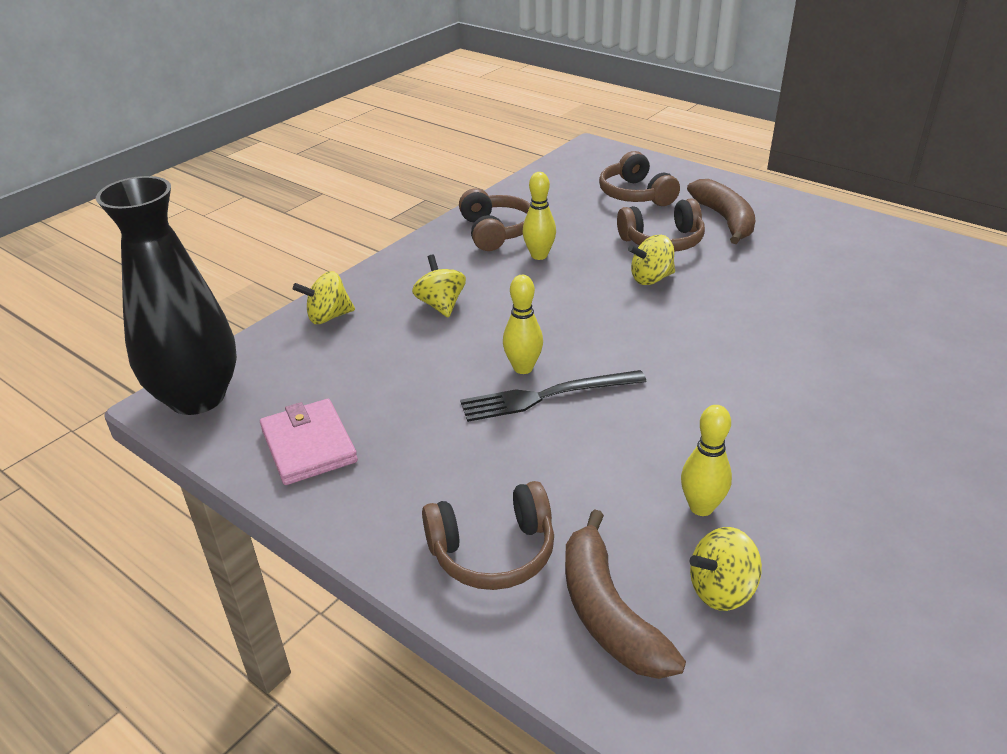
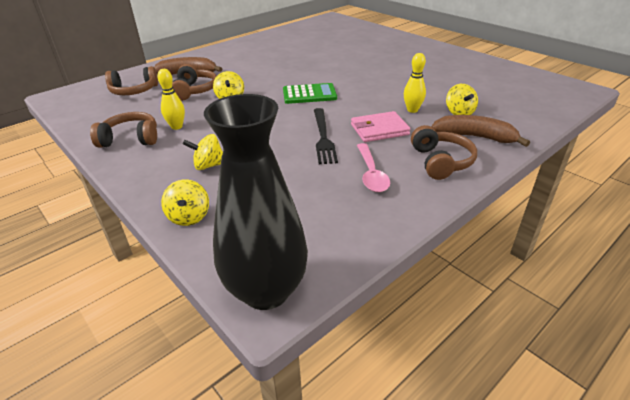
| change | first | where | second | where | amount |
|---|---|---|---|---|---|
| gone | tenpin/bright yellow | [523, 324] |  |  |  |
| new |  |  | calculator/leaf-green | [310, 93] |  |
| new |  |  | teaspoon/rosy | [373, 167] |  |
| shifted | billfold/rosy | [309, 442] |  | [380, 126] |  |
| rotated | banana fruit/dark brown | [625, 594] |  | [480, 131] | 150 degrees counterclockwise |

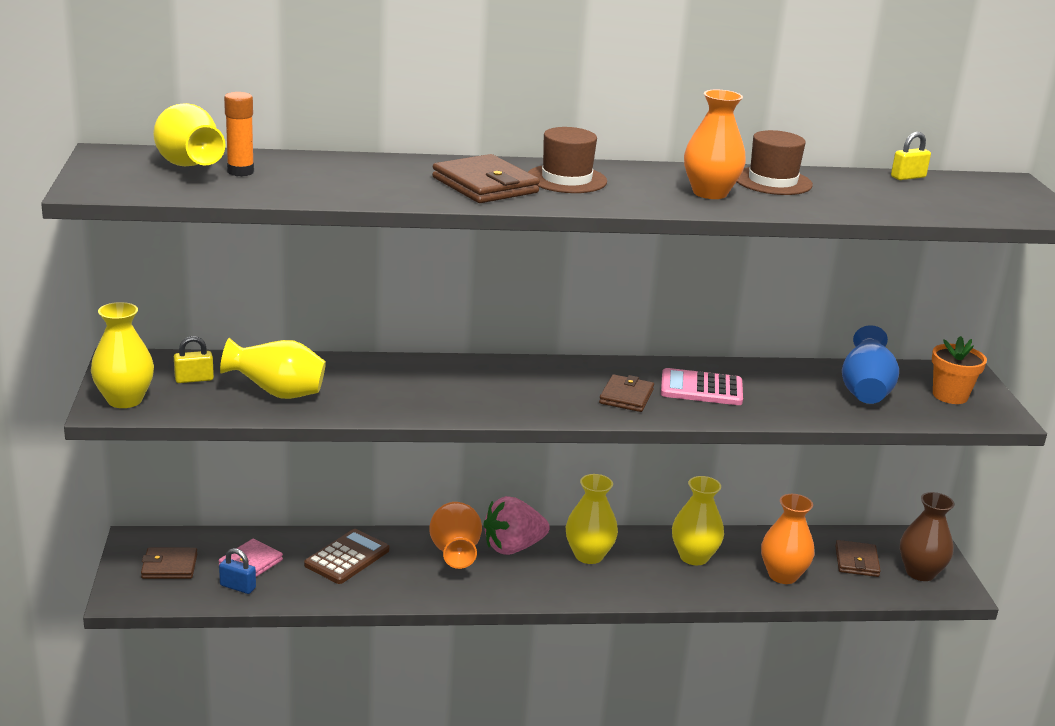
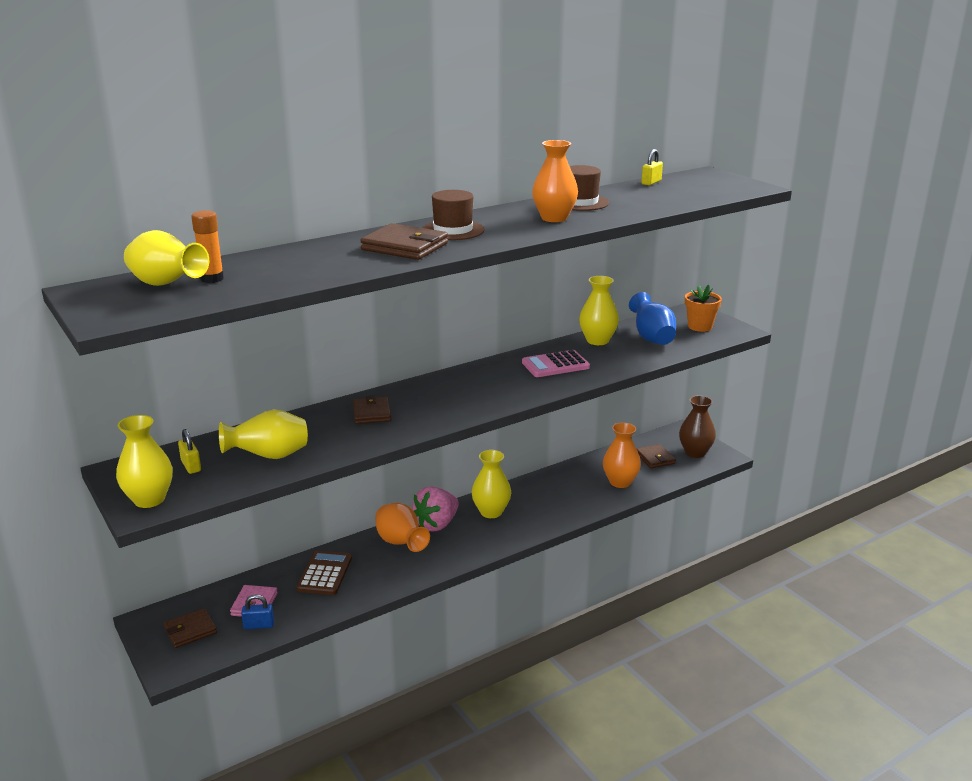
| change | first | where | second | where | amount |
|---|---|---|---|---|---|
| shifted | billfold/dark brown | [626, 393] |  | [372, 410] |  |
| shifted | tall vase/bright yellow | [698, 520] |  | [599, 310] |  |
| rotated | padlock/bright yellow | [194, 359] |  | [189, 451] | 75 degrees counterclockwise |

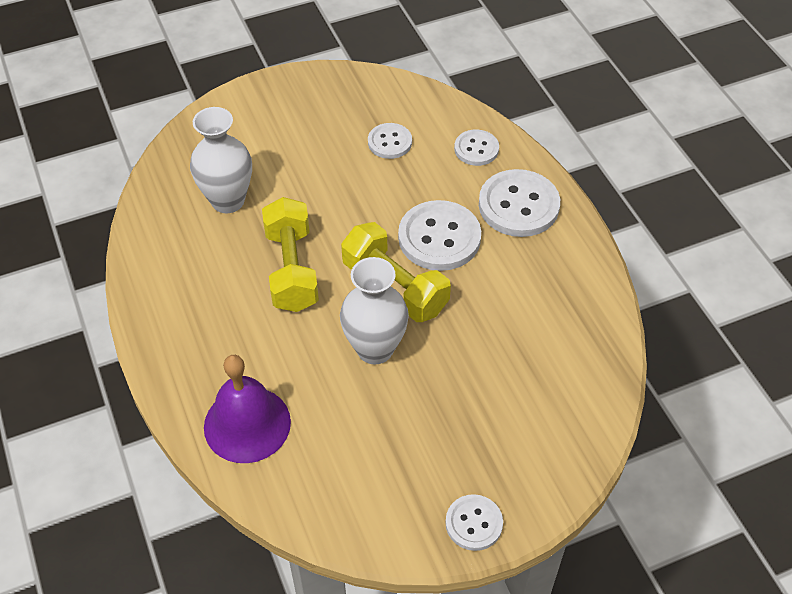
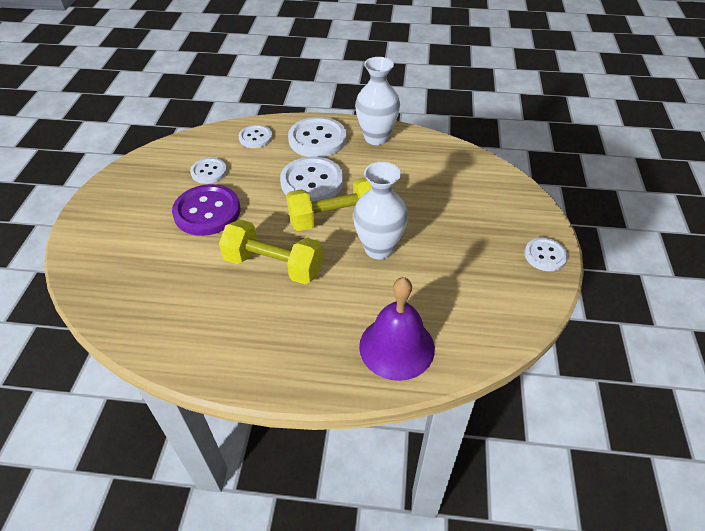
| change | first | where | second | where | amount |
|---|---|---|---|---|---|
| new |  |  | button/purple | [206, 210] |  |
| shifted | tall vase/pure white | [221, 160] |  | [377, 101] |  |

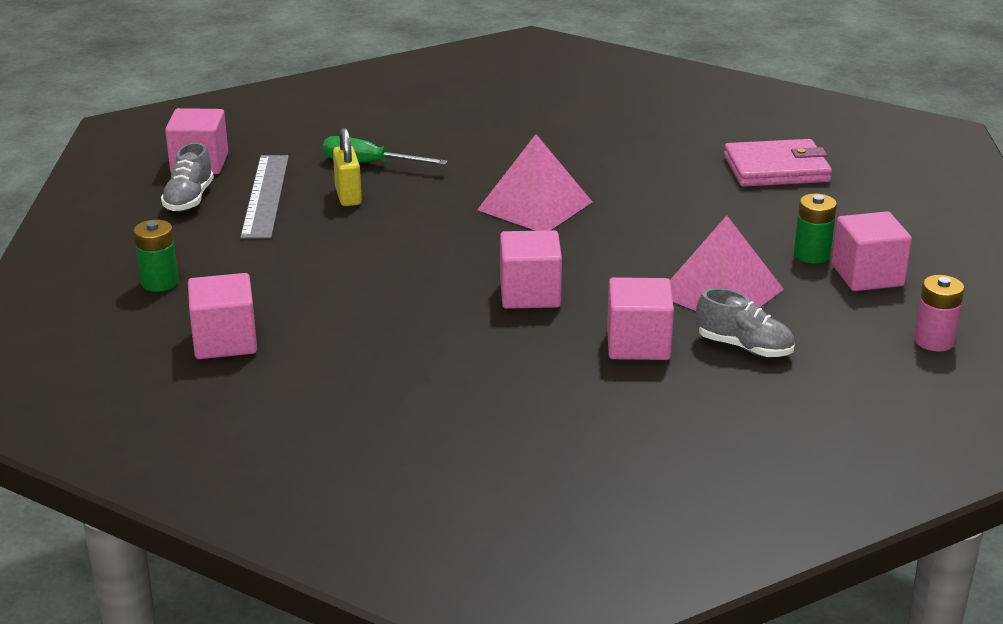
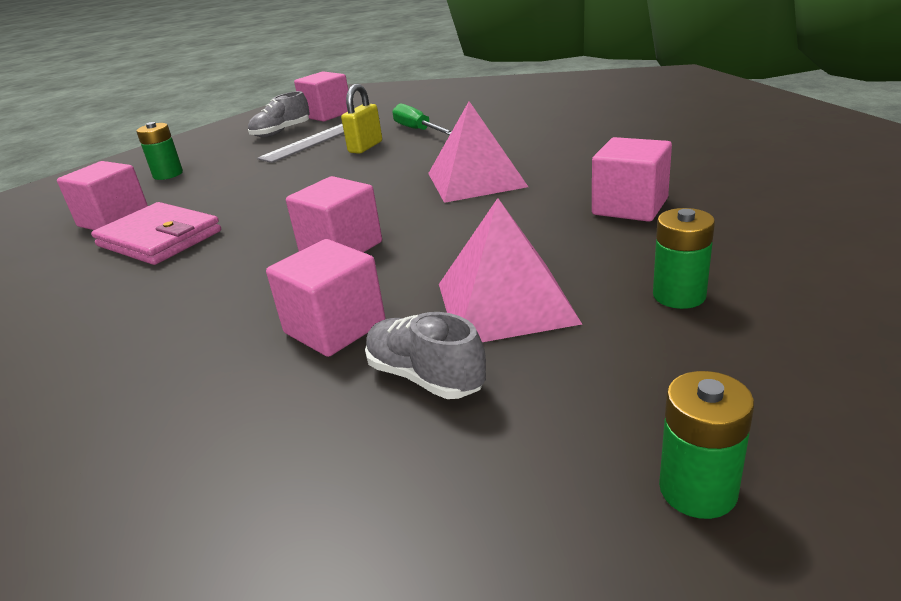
| change | first | where | second | where | amount |
|---|---|---|---|---|---|
| shifted | billfold/rosy | [778, 163] |  | [156, 233] |  |
| shifted | block/rosy | [872, 251] |  | [632, 179] |  |
| repainted | AA battery/rosy | [939, 313] | AA battery/leaf-green | [706, 445] |  |
| rotated | shoe/ash-grey | [745, 322] |  | [425, 355] | 150 degrees clockwise |

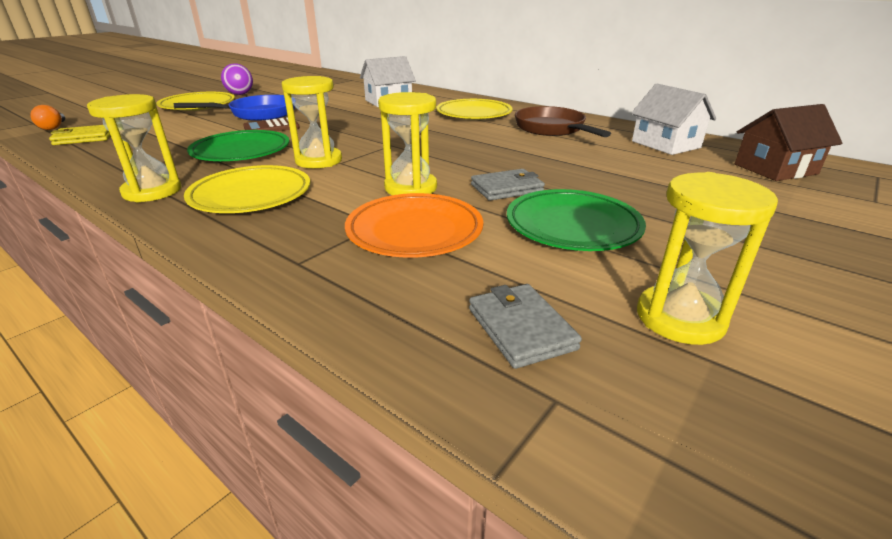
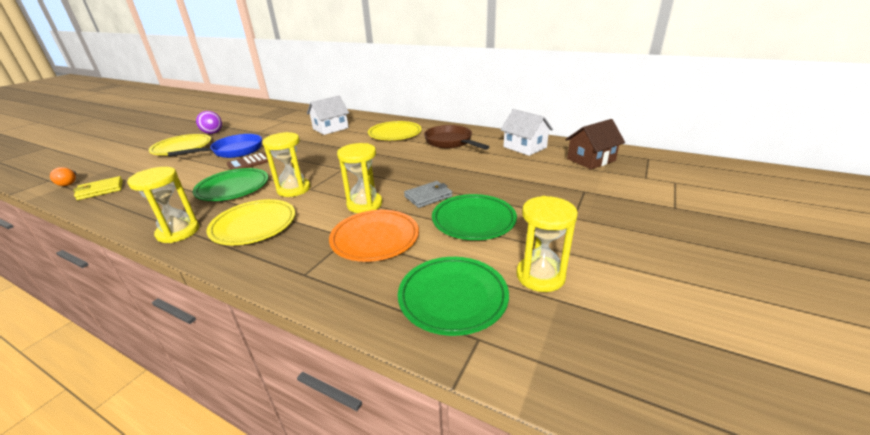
| change | first | where | second | where | amount |
|---|---|---|---|---|---|
| swapped | billfold/ash-grey | [525, 326] | plate/leaf-green | [453, 296] |  |

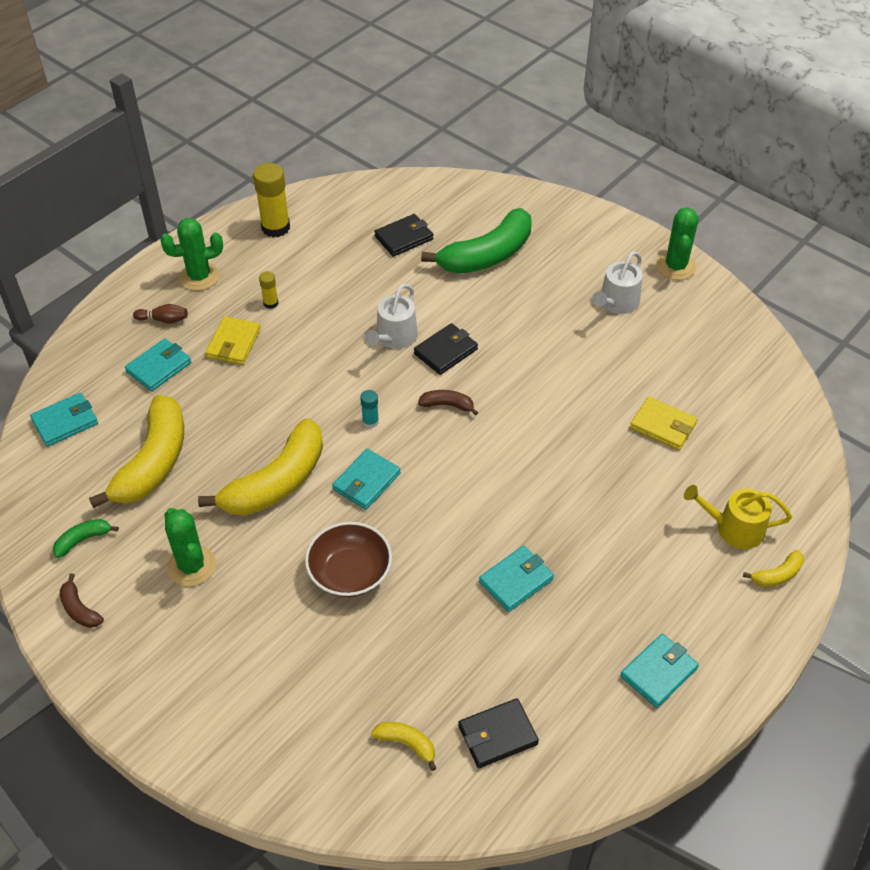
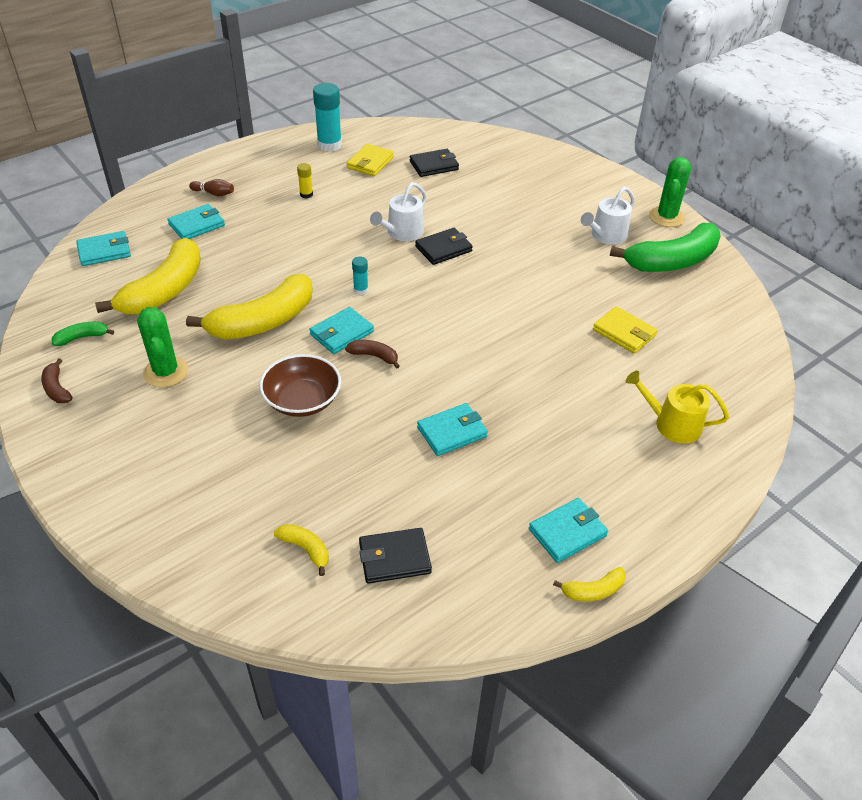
| change | first | where | second | where | amount |
|---|---|---|---|---|---|
| gone | prickly plant/leaf-green | [191, 254] |  |  |  |
| shifted | billfold/bright yellow | [233, 340] |  | [370, 160] |  |
| shifted | banana fruit/dark brown | [448, 403] |  | [372, 354] |  |
| shifted | banana fruit/leaf-green | [476, 241] |  | [665, 247] |  |
| shifted | banana fruit/bright yellow | [773, 568] |  | [589, 584] |  |
| repainted | glue stick/bright yellow | [271, 200] | glue stick/aqua | [327, 117] |  |

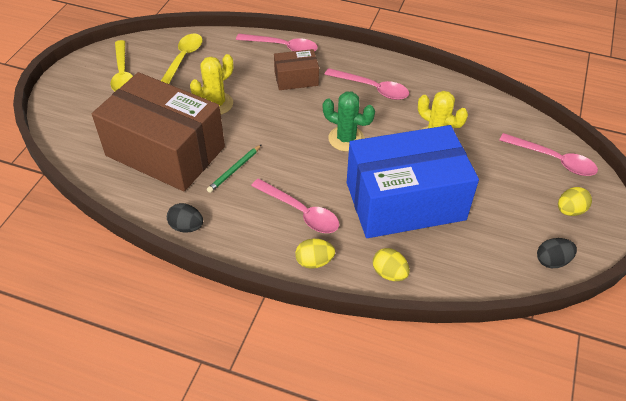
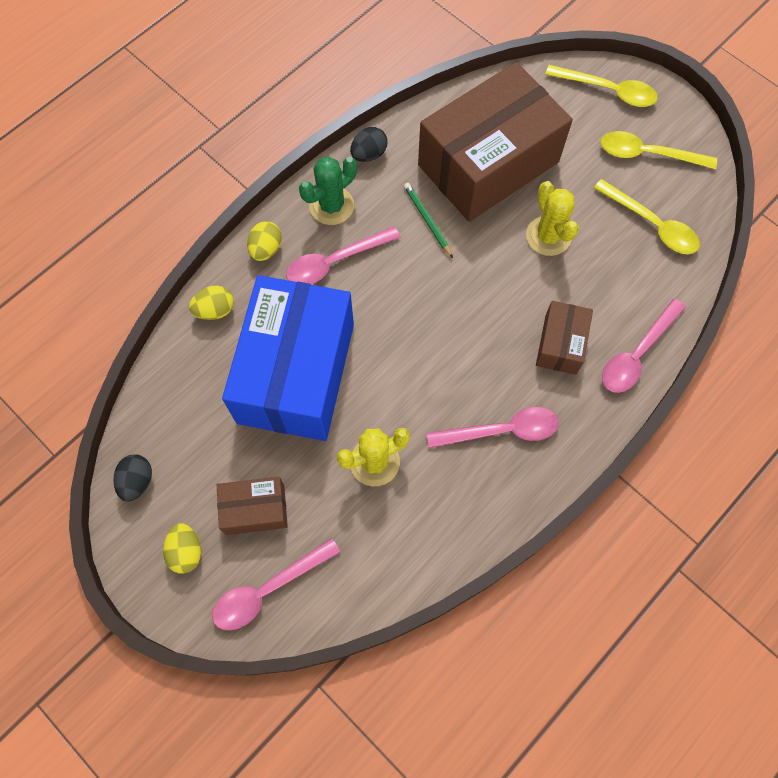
| change | first | where | second | where | amount |
|---|---|---|---|---|---|
| new |  |  | parcel/dark brown | [252, 506] |  |
| new |  |  | teaspoon/bright yellow | [601, 86] |  |
| shifted | prickly plant/leaf-green | [349, 121] |  | [328, 190] |  |
| rotated | teaspoon/rosy | [366, 84] |  | [493, 427] | 150 degrees counterclockwise |

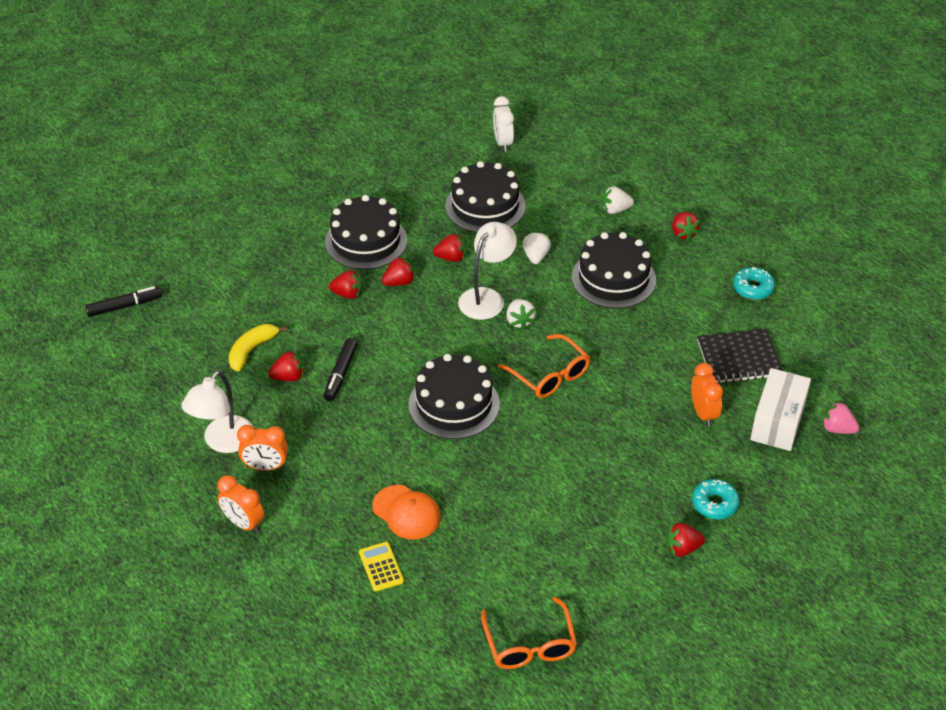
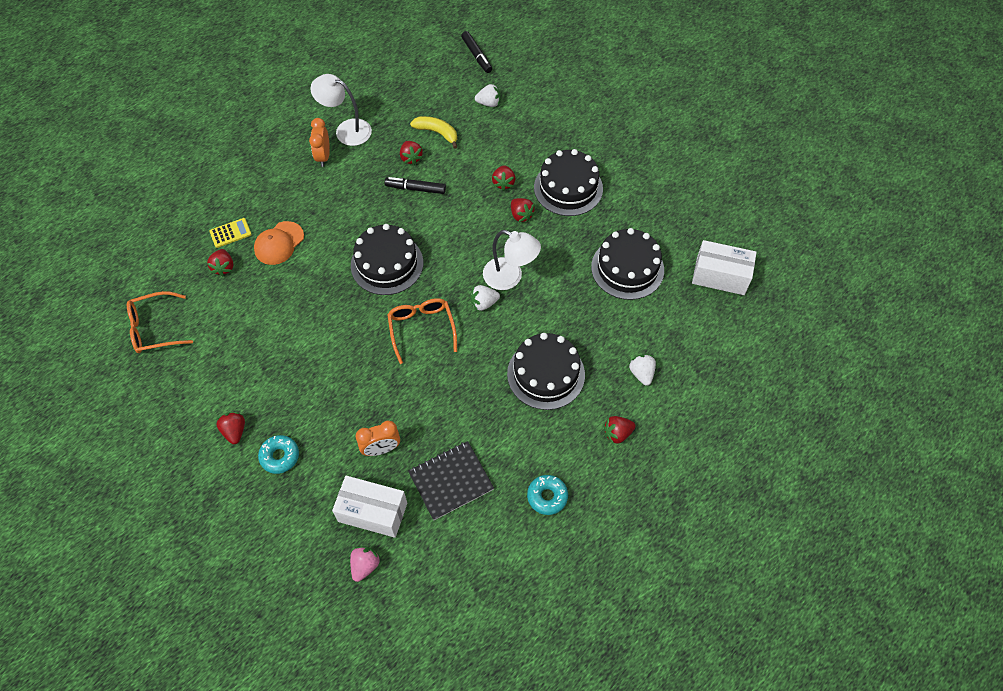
| change | first | where | second | where | amount |
|---|---|---|---|---|---|
| gone | clock/bright orange | [240, 504] |  |  |  |
| shifted | strawberry/crimson | [449, 248] |  | [220, 262] |  |
| shifted | strawberry/pure white | [537, 247] |  | [488, 95] |  |
| swapped | clock/pure white | [503, 124] | parcel/pure white | [724, 267] |  |
| rotated | eyeglasses/bright orange | [544, 366] |  | [422, 331] | 120 degrees clockwise |
| rotated | exercise book/jet-black | [740, 356] |  | [451, 480] | 75 degrees clockwise |

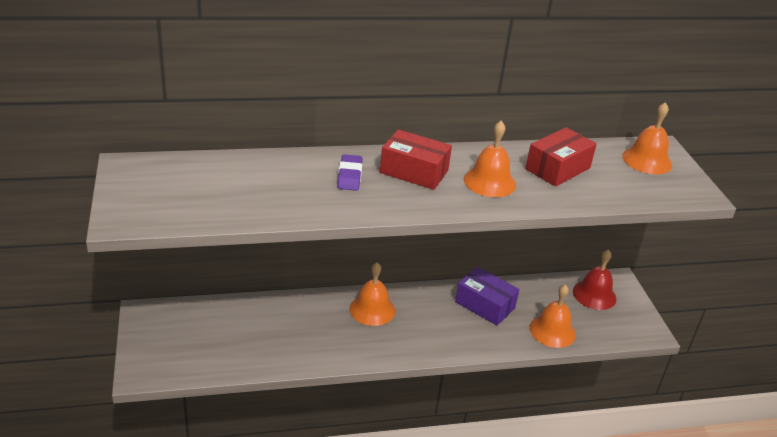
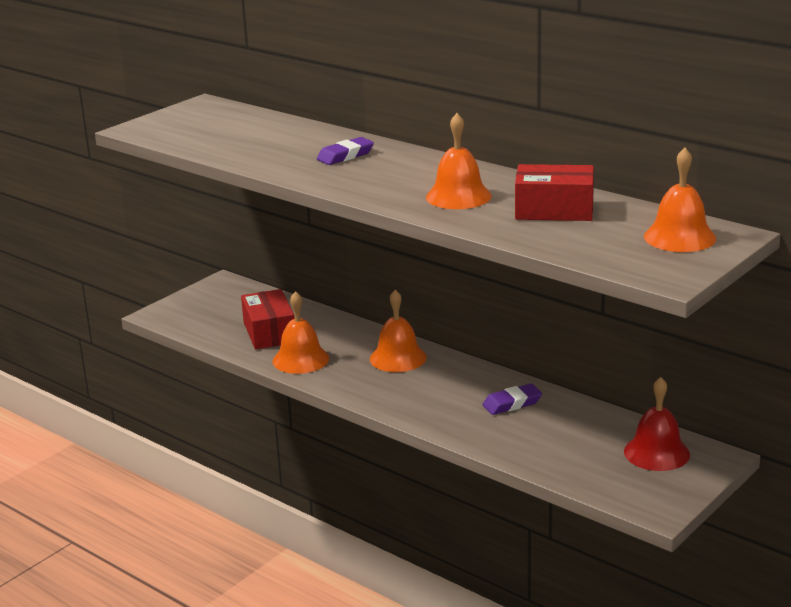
| change | first | where | second | where | amount |
|---|---|---|---|---|---|
| shifted | parcel/crimson | [416, 159] |  | [267, 319] |  |
| shifted | bell/bright orange | [553, 316] |  | [301, 332] |  |
| swapped | parcel/purple | [487, 296] | gum eraser/purple | [512, 399] |  |

